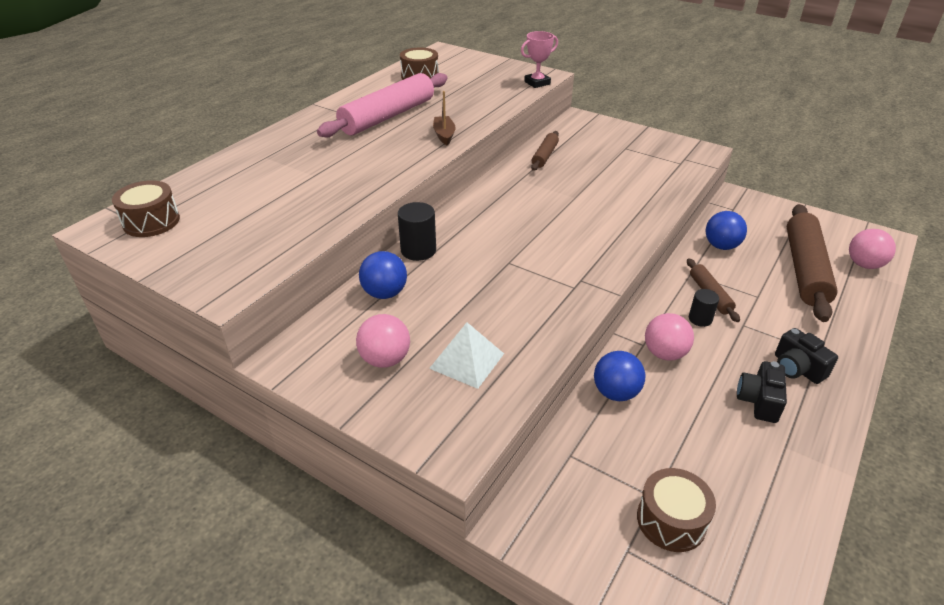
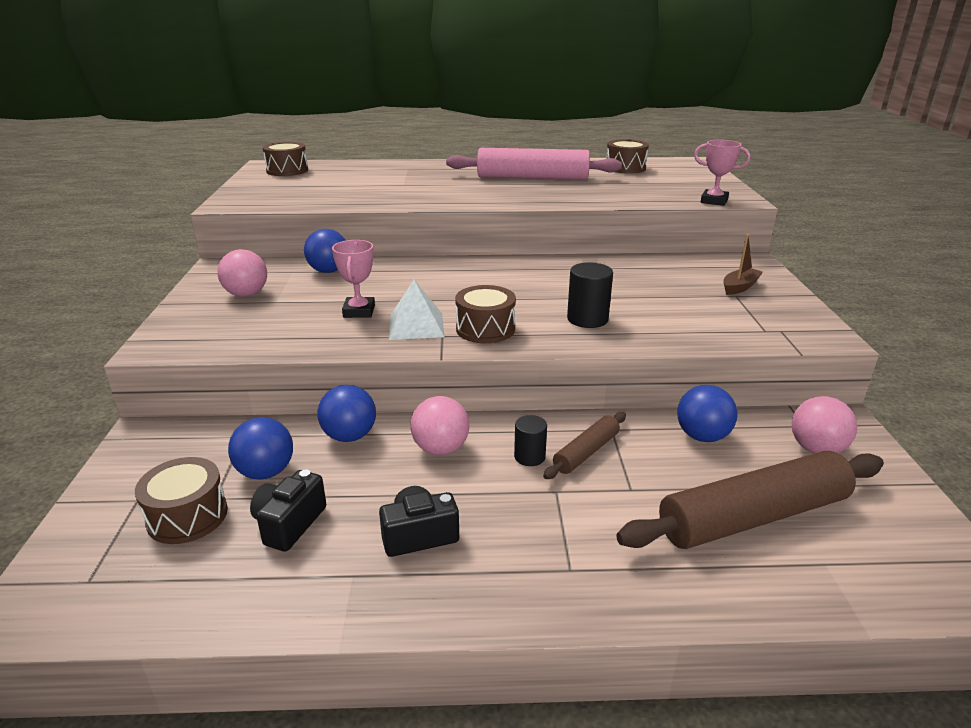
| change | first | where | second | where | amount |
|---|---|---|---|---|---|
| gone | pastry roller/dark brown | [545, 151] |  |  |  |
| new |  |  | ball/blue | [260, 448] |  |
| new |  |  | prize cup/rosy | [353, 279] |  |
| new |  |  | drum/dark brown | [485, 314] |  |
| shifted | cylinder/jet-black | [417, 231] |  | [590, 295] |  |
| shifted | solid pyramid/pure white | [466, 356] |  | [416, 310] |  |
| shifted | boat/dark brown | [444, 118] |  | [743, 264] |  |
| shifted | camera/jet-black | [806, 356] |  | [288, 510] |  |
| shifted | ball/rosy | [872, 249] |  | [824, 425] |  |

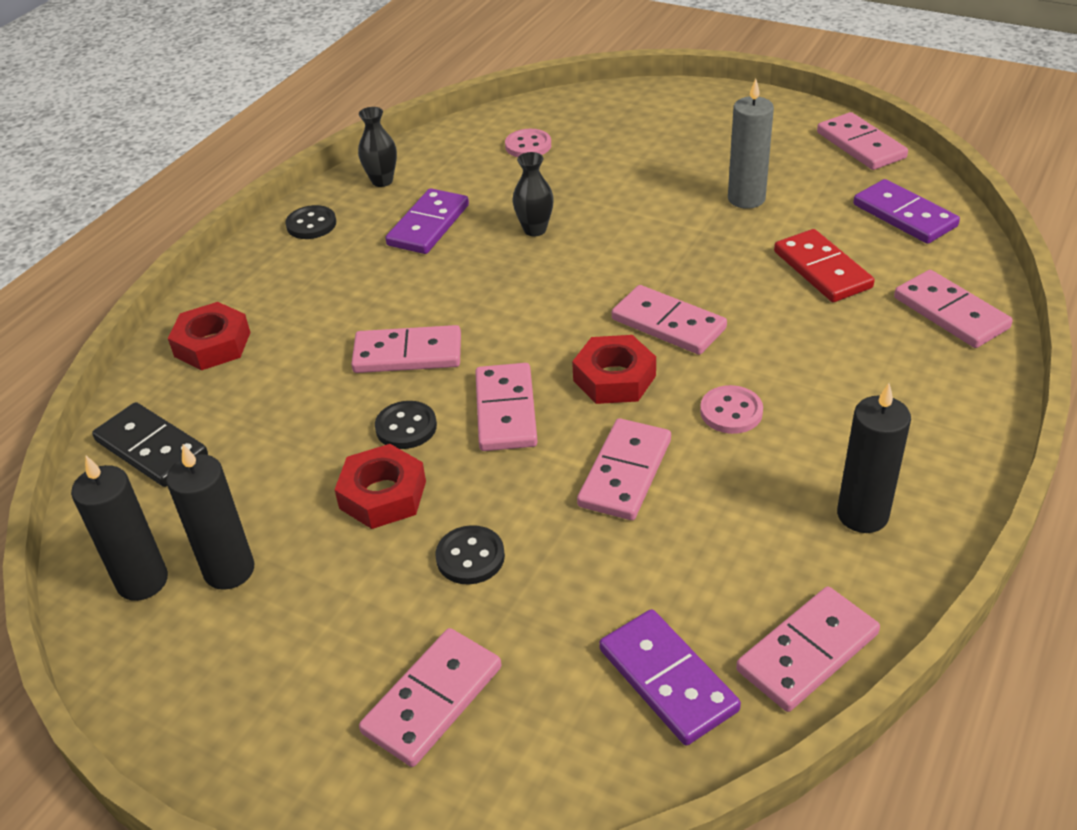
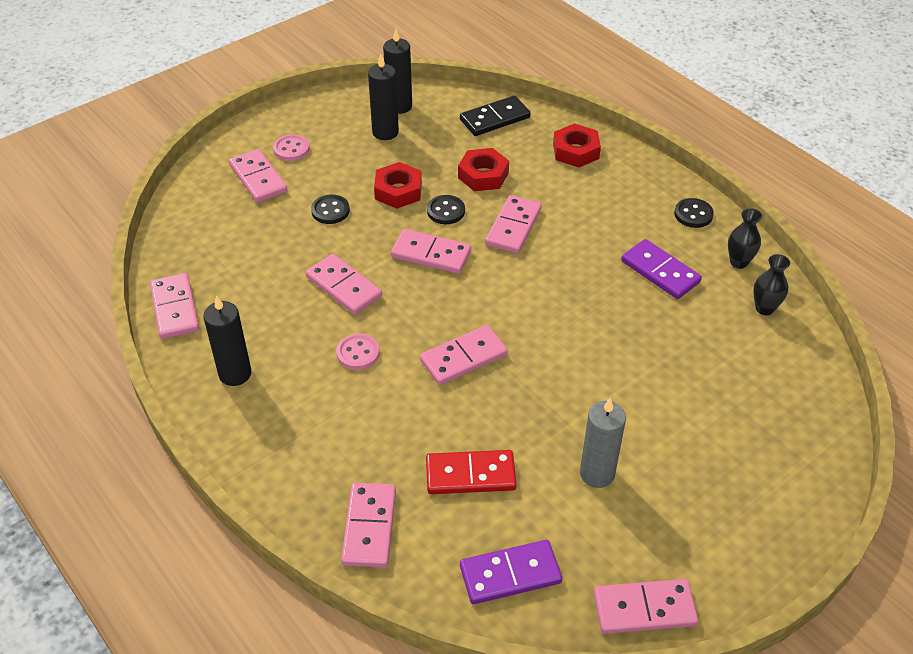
| change | first | where | second | where | amount |
|---|---|---|---|---|---|
| gone | domino/purple | [670, 677] |  |  |  |
| shifted | button/rosy | [528, 143] |  | [291, 147] |  |
| shifted | tall vase/jet-black | [533, 194] |  | [771, 284] |  |
| shifted | nut/crimson | [614, 369] |  | [483, 169] |  |
| rotated | domino/rosy | [953, 309] |  | [368, 525] | 75 degrees counterclockwise |

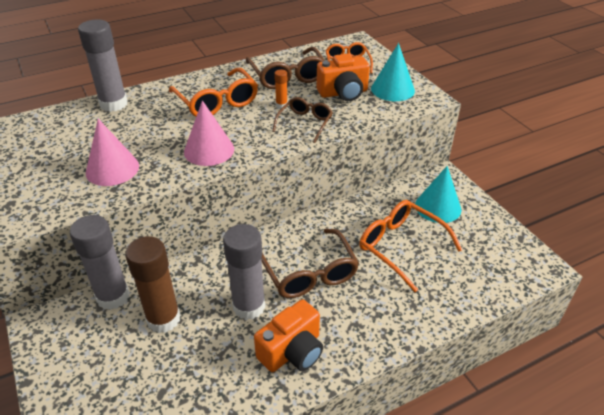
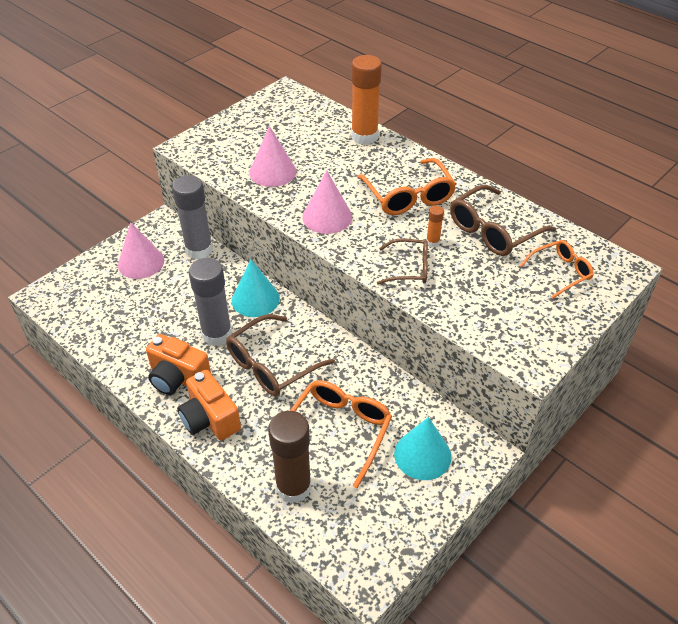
| change | first | where | second | where | amount |
|---|---|---|---|---|---|
| new |  |  | cone shape/rosy | [141, 250] |  |
| shifted | glue stick/dark brown | [152, 284] |  | [289, 457] |  |
| shifted | camera/bright orange | [343, 77] |  | [209, 405] |  |
| shifted | cone shape/aqua | [393, 72] |  | [256, 288] |  |
| repainted | glue stick/ash-grey | [103, 65] | glue stick/bright orange | [366, 100] |  |
| rotated | eyeglasses/bright orange | [213, 92] |  | [406, 186] | 60 degrees counterclockwise |

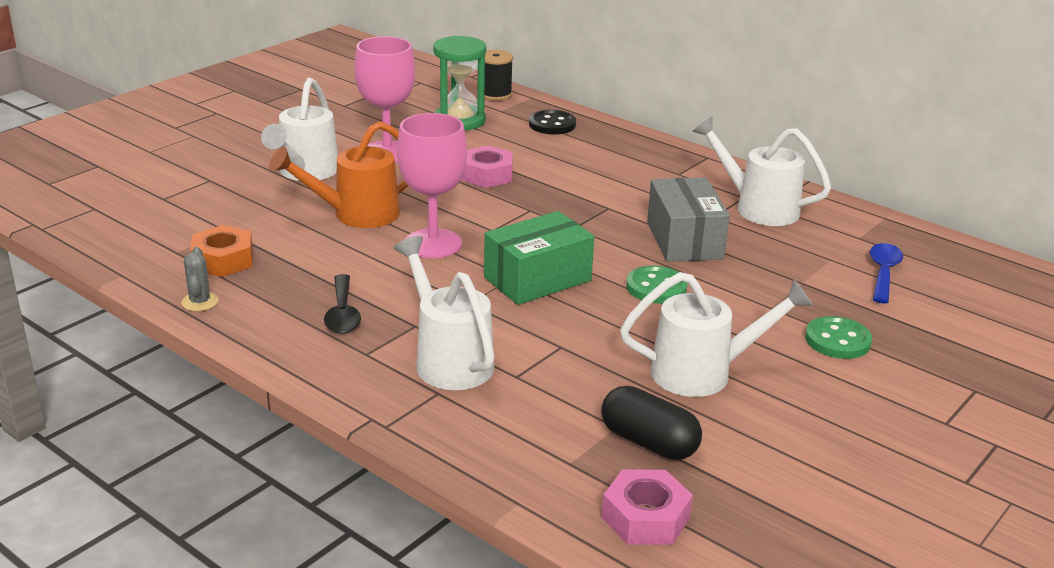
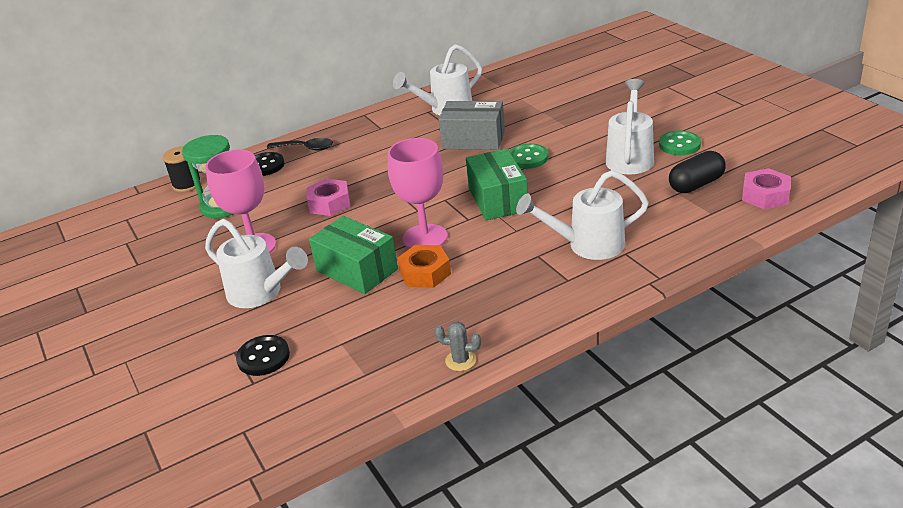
| change | first | where | second | where | amount |
|---|---|---|---|---|---|
| gone | teaspoon/blue | [886, 273] |  |  |  |
| new |  |  | button/jet-black | [263, 355] |  |
| shifted | nut/bright orange | [221, 251] |  | [424, 266] |  |
| shifted | teaspoon/jet-black | [342, 304] |  | [300, 144] |  |
| shifted | button/leaf-green | [838, 337] |  | [680, 143] |  |
| swapped | sprinkling can/bright orange | [338, 174] | parcel/leaf-green | [353, 255] |  |

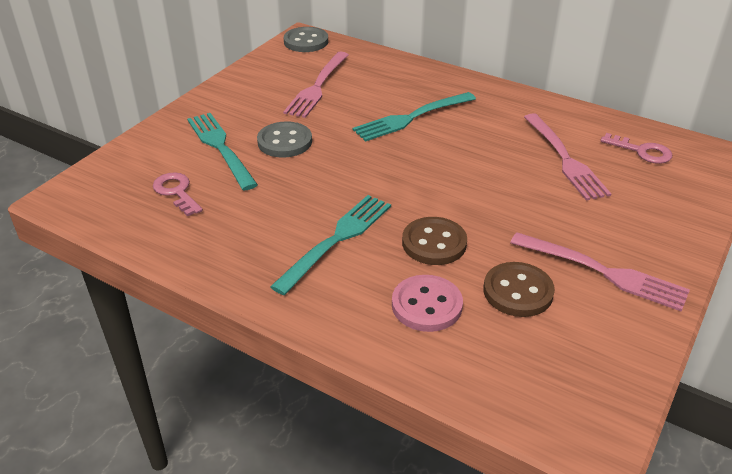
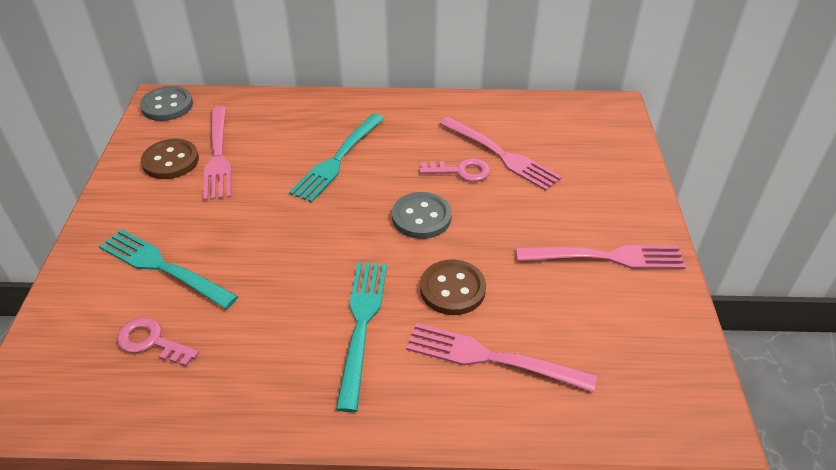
| change | first | where | second | where | amount |
|---|---|---|---|---|---|
| shifted | button/ash-grey | [284, 139] |  | [422, 215] |  |
| shifted | button/dark brown | [519, 289] |  | [170, 159] |  |
| shifted | latchkey/rosy | [636, 148] |  | [454, 170] |  |
| swapped | button/rosy | [427, 303] | fork/rosy | [501, 357] |  |

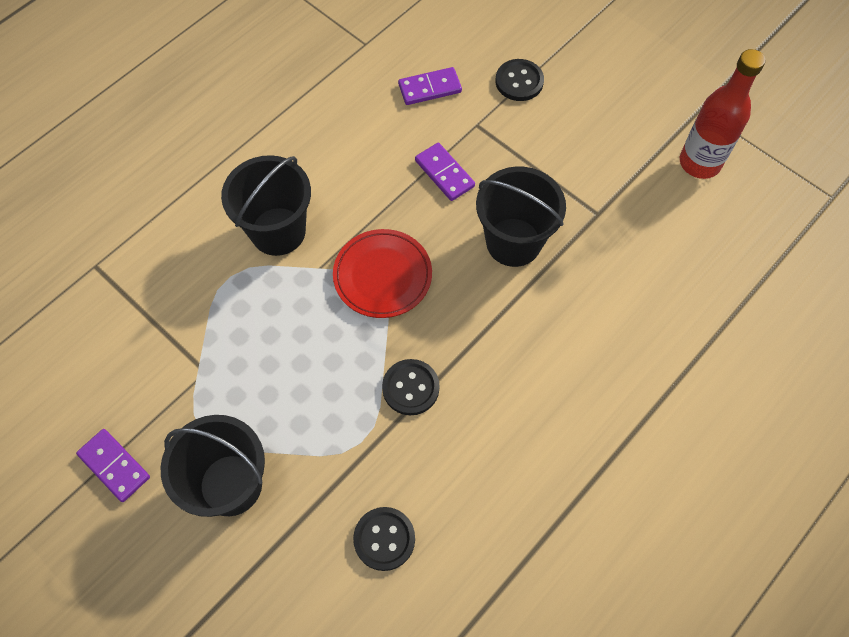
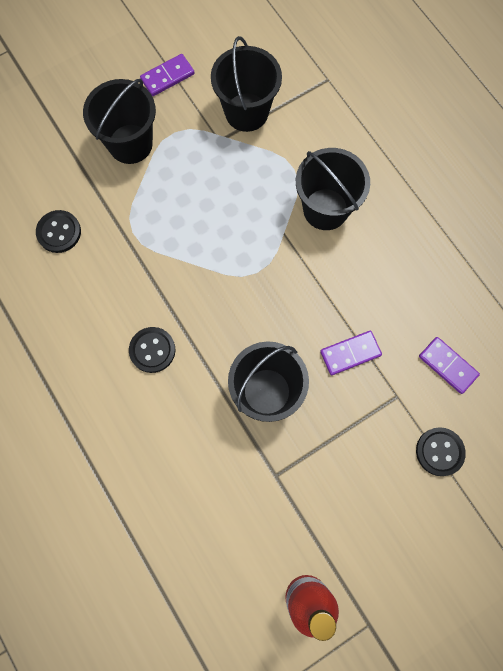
| change | first | where | second | where | amount |
|---|---|---|---|---|---|
| gone | plate/crimson | [382, 273] |  |  |  |
| new |  |  | pail/jet-black | [246, 84] |  |
| shifted | button/jet-black | [411, 387] |  | [152, 350] |  |
| rotated | domino/purple | [430, 86] |  | [449, 365] | 45 degrees counterclockwise |

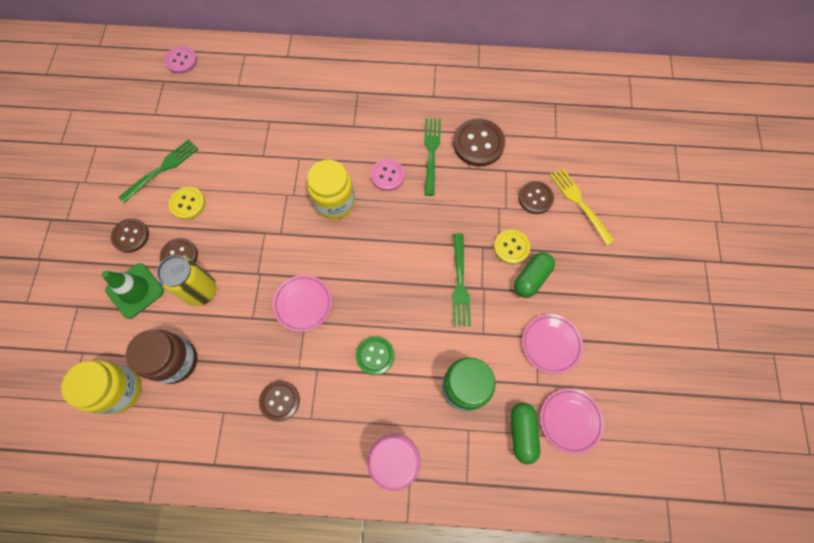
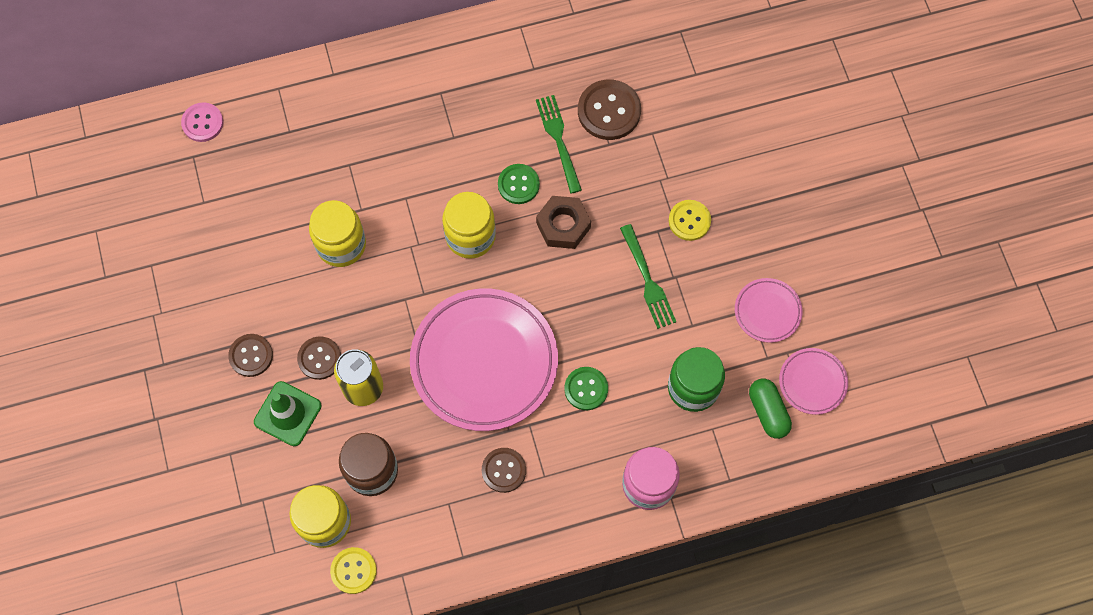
| change | first | where | second | where | amount |
|---|---|---|---|---|---|
| gone | fork/leaf-green | [158, 171] |  |  |  |
| gone | pill shape/leaf-green | [534, 275] |  |  |  |
| gone | button/dark brown | [536, 197] |  |  |  |
| gone | fork/bright yellow | [582, 206] |  |  |  |
| new |  |  | jar/bright yellow | [337, 233] |  |
| new |  |  | nut/dark brown | [563, 222] |  |
| shifted | button/bright yellow | [187, 203] |  | [353, 570] |  |
| repainted | button/rosy | [387, 175] | button/leaf-green | [519, 184] |  |
| scaled | plate/rosy | [302, 303] |  | [484, 359] | x2.15 |

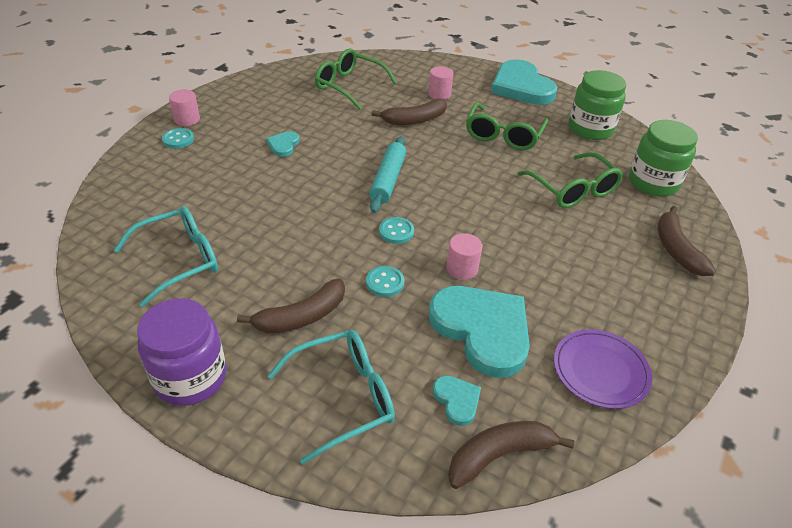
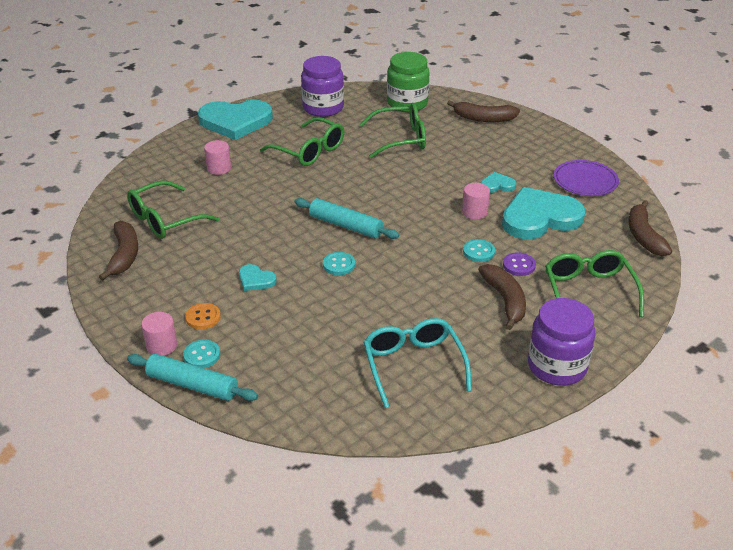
| change | first | where | second | where | amount |
|---|---|---|---|---|---|
| new |  |  | pastry roller/aqua | [192, 377] |  |
| new |  |  | button/bright orange | [203, 316] |  |
| new |  |  | button/purple | [519, 264] |  |
| shifted | banana fruit/dark brown | [409, 111] |  | [118, 250] |  |
| shifted | button/aqua | [396, 230] |  | [339, 263] |  |
| shifted | love heart/aqua | [457, 400] |  | [498, 182] |  |
| repainted | eyeglasses/aqua | [331, 397] | eyeglasses/leaf-green | [594, 283] |  |
| repainted | jar/leaf-green | [597, 105] | jar/purple | [322, 86] |  |

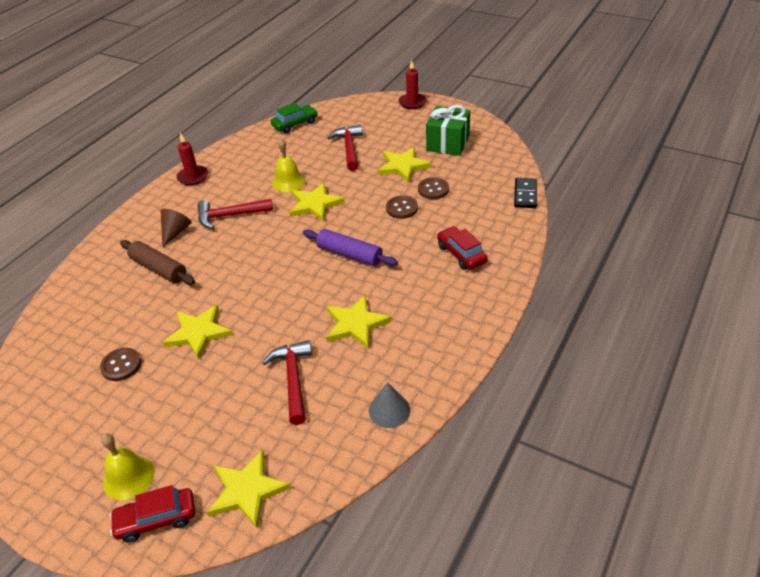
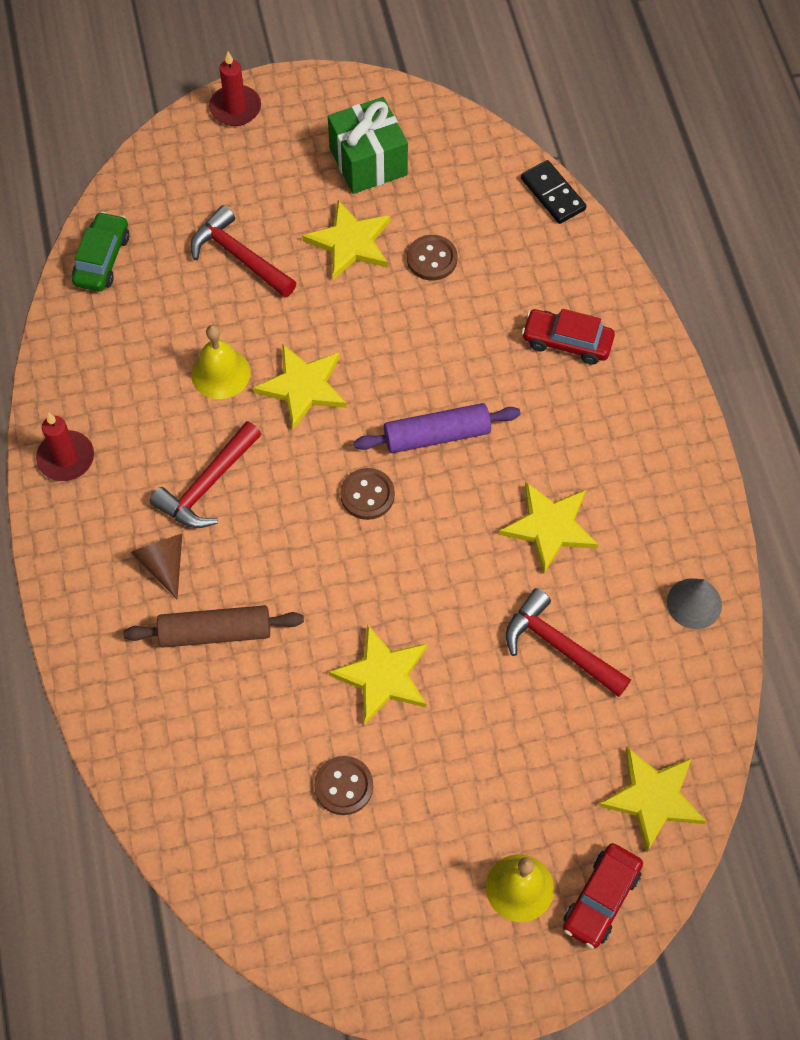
| change | first | where | second | where | amount |
|---|---|---|---|---|---|
| shifted | button/dark brown | [402, 207] |  | [367, 494] |  |

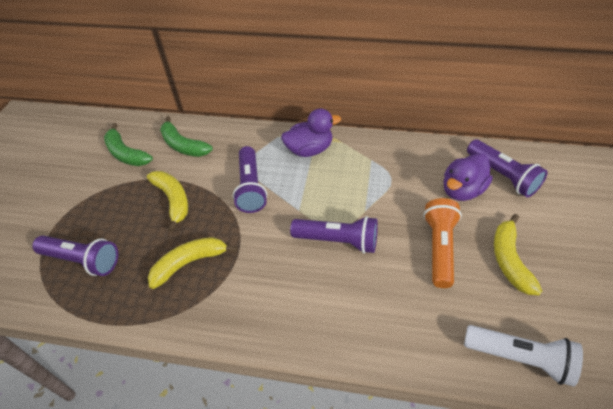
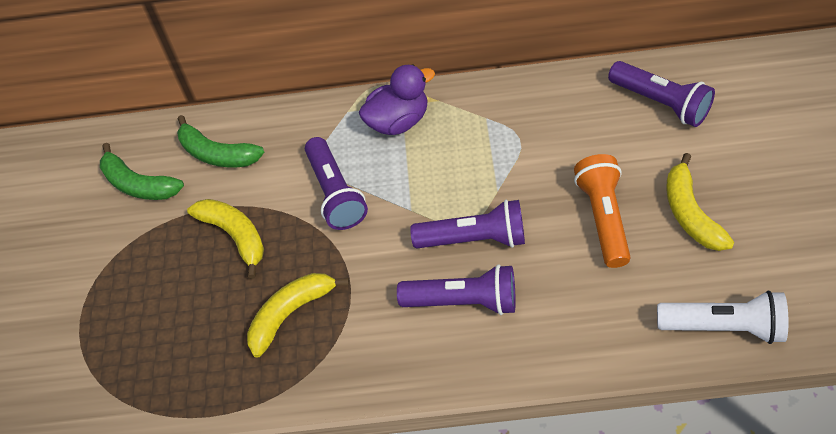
| change | first | where | second | where | amount |
|---|---|---|---|---|---|
| gone | rubber duck/purple | [468, 177] |  |  |  |
| shifted | pocket torch/purple | [75, 255] |  | [456, 289] |  |

